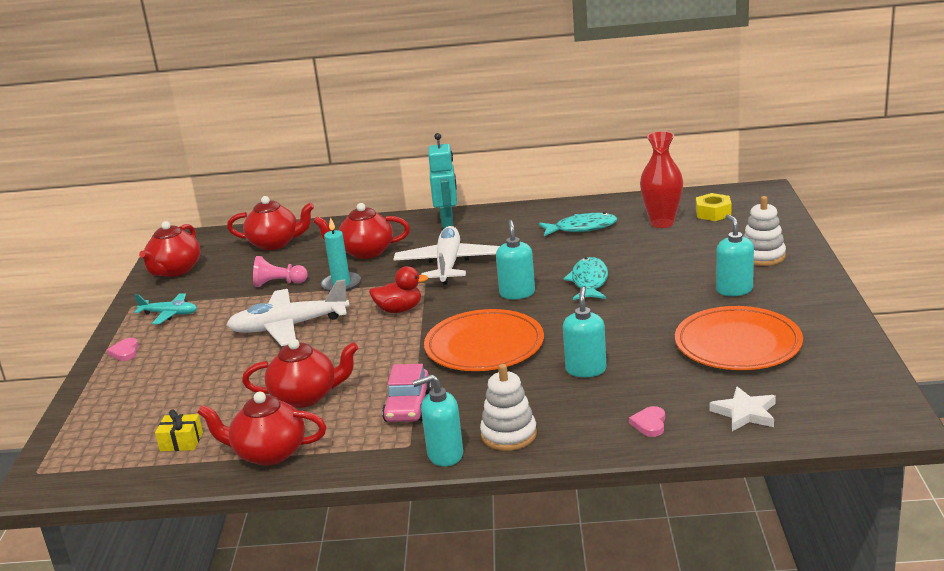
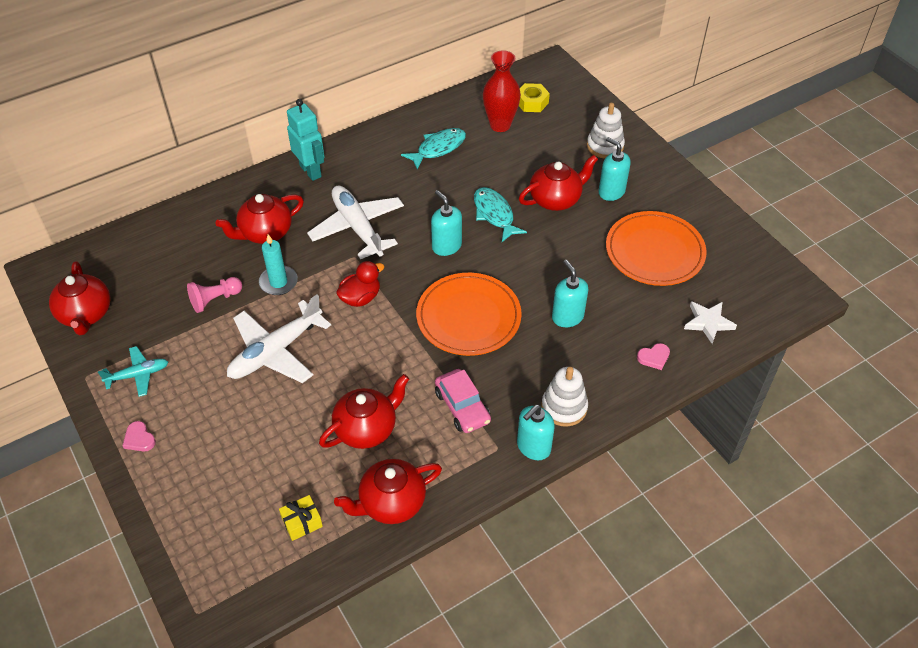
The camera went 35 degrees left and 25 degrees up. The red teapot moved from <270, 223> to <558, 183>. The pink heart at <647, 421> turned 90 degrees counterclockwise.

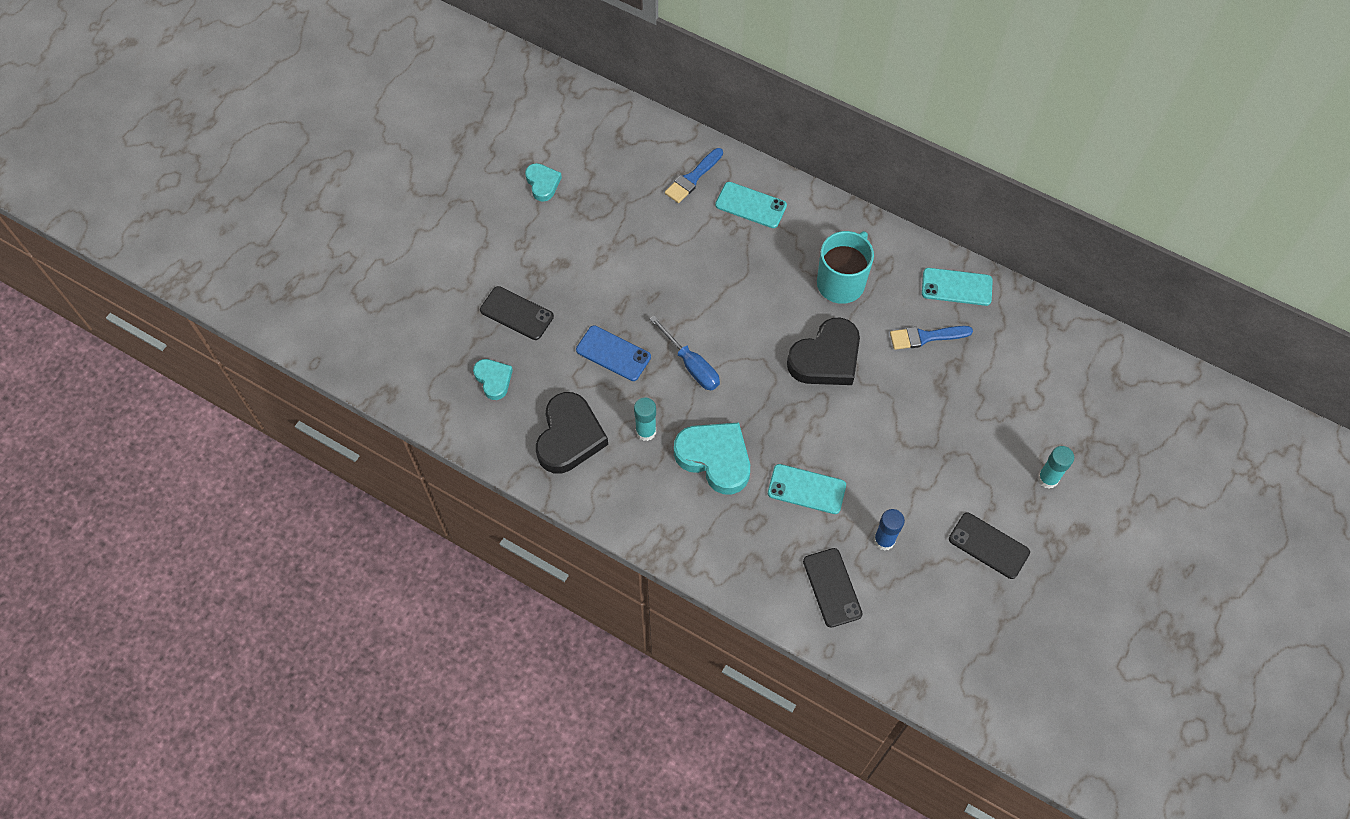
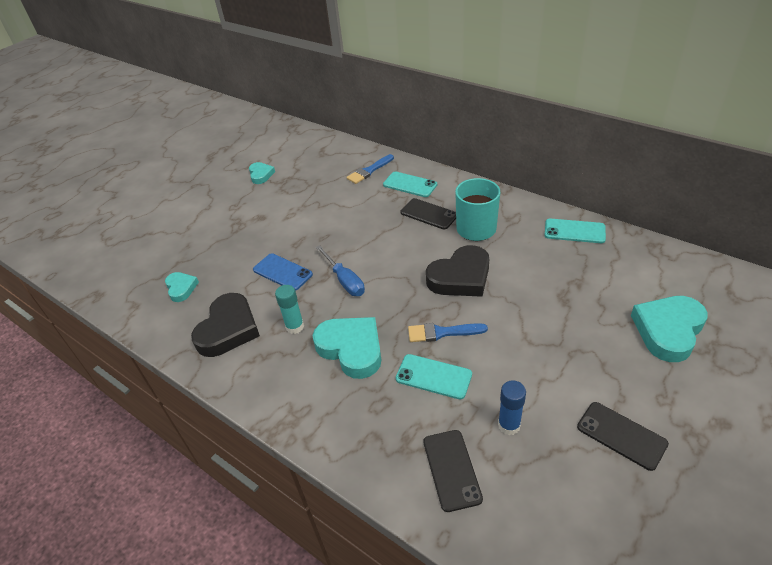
The camera went 10 degrees right and 20 degrees down. The black phone moved from <517, 313> to <428, 213>. The blue brush moved from <931, 338> to <448, 332>. The turquoise heart at <669, 329> appeared. The turquoise glue stick at <1056, 467> disappeared.

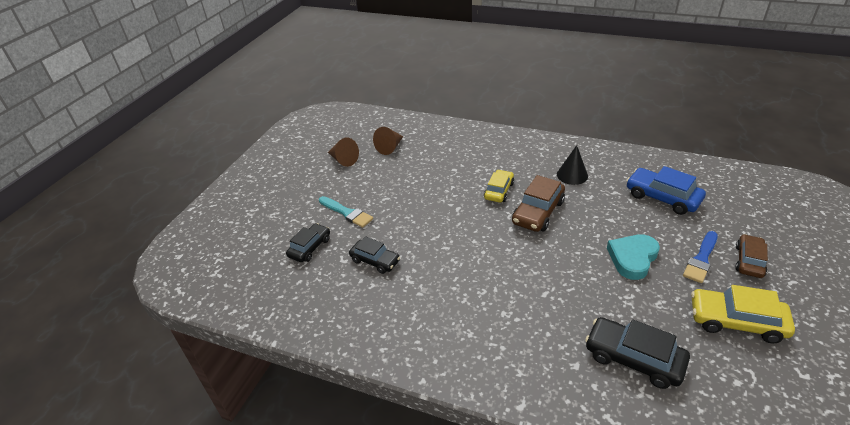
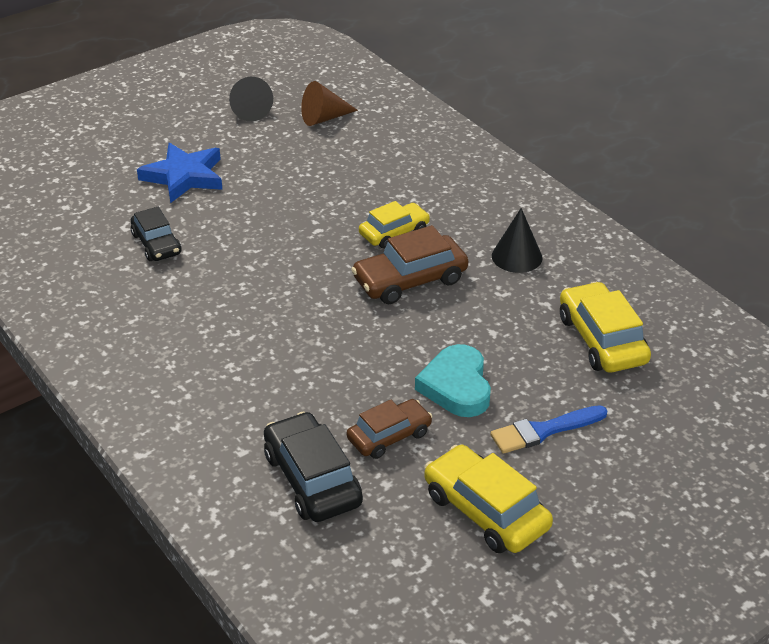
The camera went 30 degrees right and 0 degrees up. The turquoise brush at <346, 212> was replaced by the blue star at <180, 173>. The brown cone at <343, 152> became the black cone at <251, 99>. The brown car moved from <751, 256> to <390, 429>. The turquoise heart at <633, 257> turned 75 degrees counterclockwise. The blue car at <666, 190> became the yellow car at <605, 327>. The black car at <308, 242> disappeared.

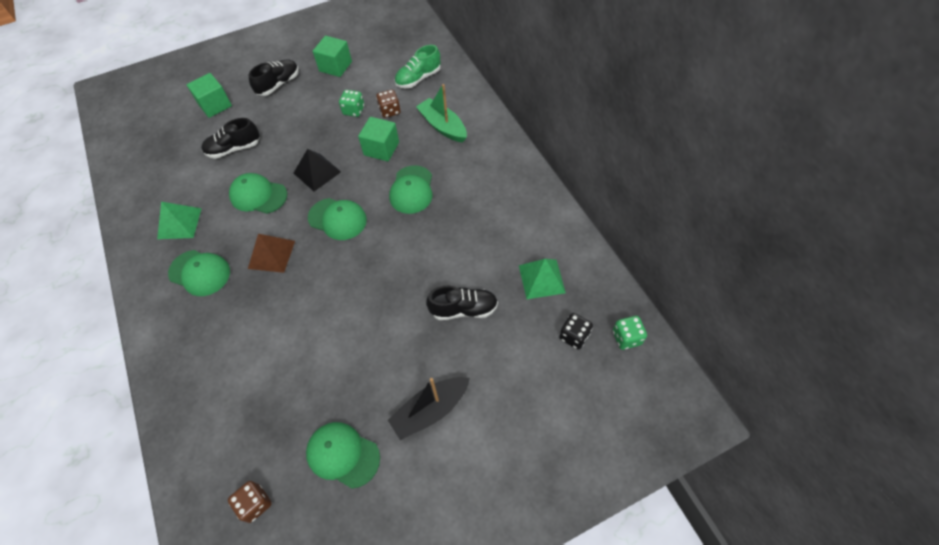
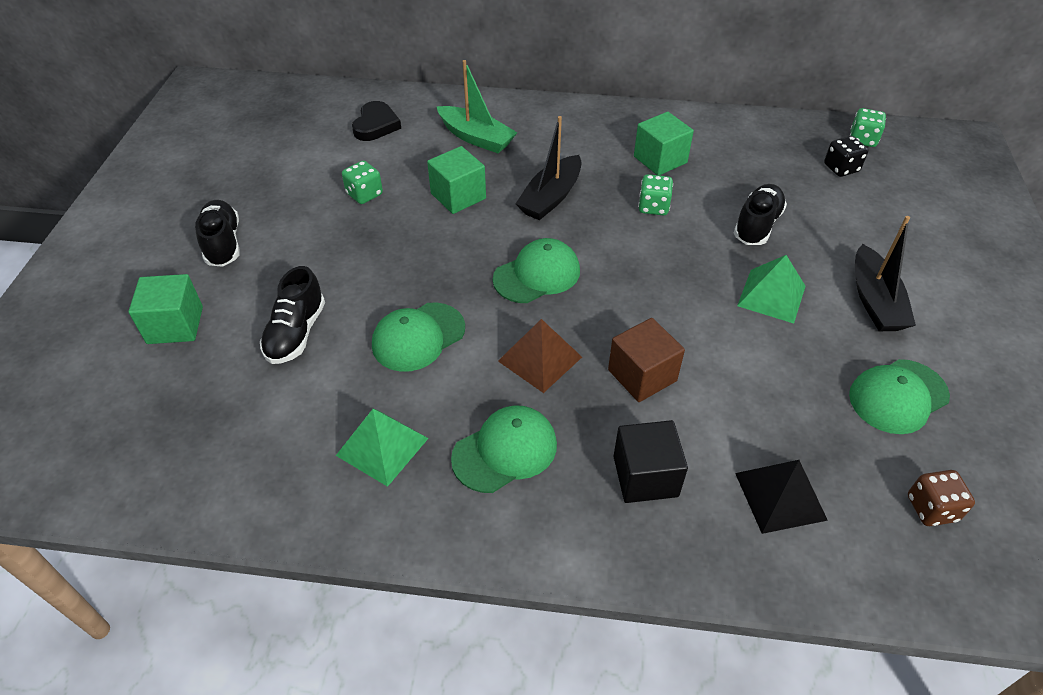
The camera went 60 degrees left and 10 degrees down. The green shoe at <418, 66> was replaced by the black heart at <376, 121>. The green boat at <441, 113> turned 135 degrees counterclockwise. The green cap at <410, 189> was replaced by the black boat at <548, 168>. The brown cube at <646, 360> appeared. The black cube at <650, 461> appeared. The green cube moved from <332, 56> to <664, 143>. The green dice at <655, 194> appeared. The black pyramid moved from <317, 170> to <781, 497>. The green pyramid moved from <542, 279> to <771, 289>. The brown dice at <388, 103> disappeared.

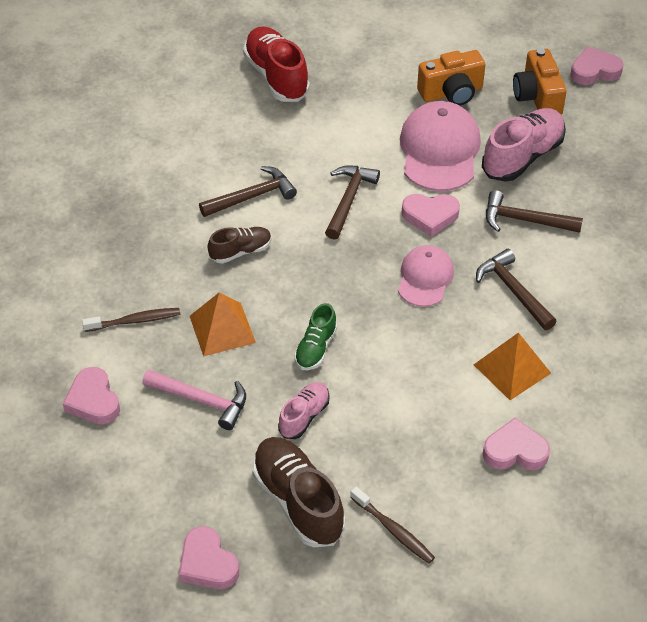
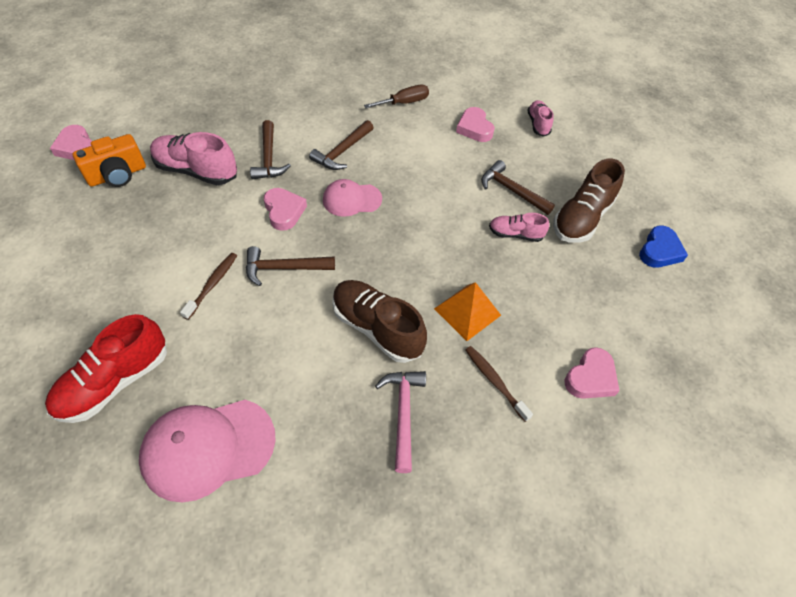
The camera went 115 degrees left and 5 degrees up. The pink cap moved from <440, 146> to <207, 451>. The brown toothbrush moved from <392, 525> to <208, 286>. The brown shoe at <239, 245> changed to 1.76 times the size. The brown screwdriver at <396, 96> appeared. The pink hammer moved from <194, 400> to <400, 422>. The brown hammer moved from <248, 191> to <518, 187>. The pink shoe at <540, 118> appeared. The pink heart at <209, 557> became the blue heart at <663, 247>. The green shoe at <315, 336> disappeared. The orange camera at <451, 78> disappeared. The orange pyramid at <512, 366> disappeared.

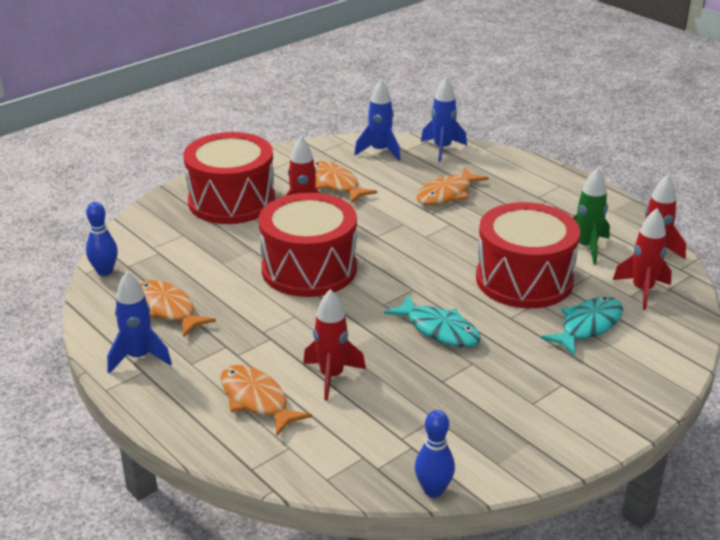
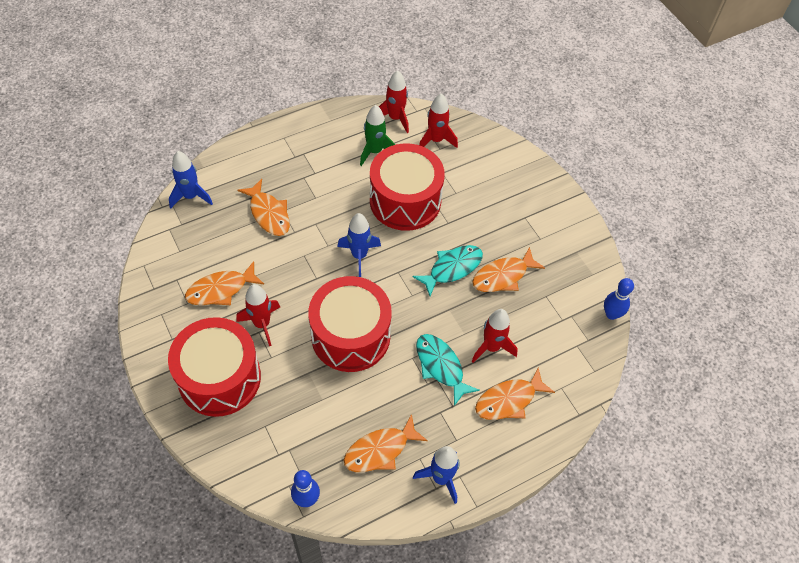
The camera went 80 degrees left and 25 degrees up. The blue rocket moved from <377, 120> to <359, 245>. The turquoise fish moved from <582, 326> to <448, 370>. The orange fish at <508, 269> appeared.

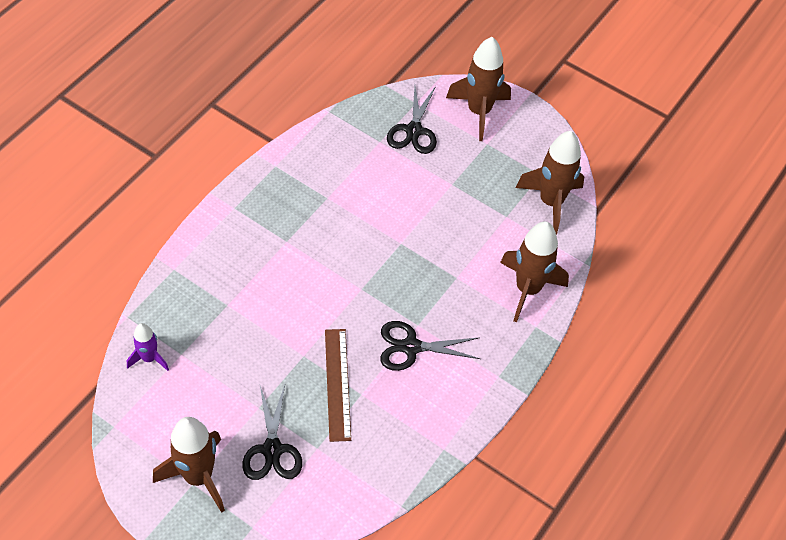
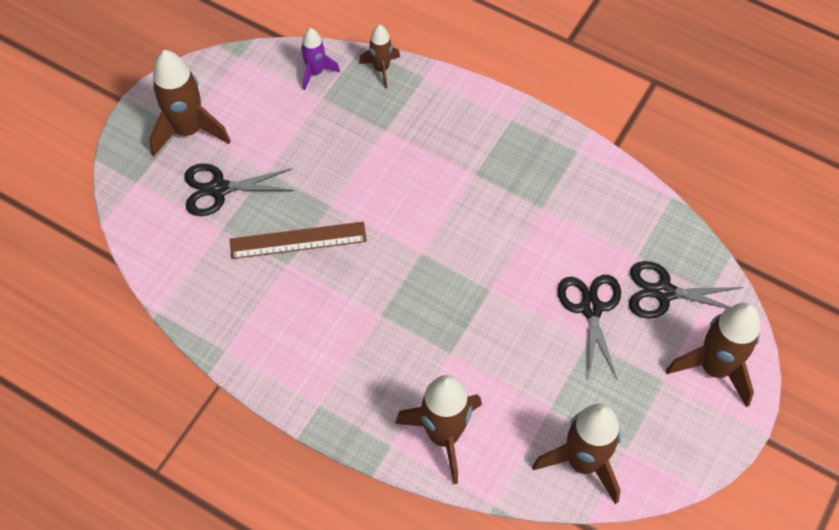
The camera went 90 degrees right and 5 degrees up. The brown rocket at <379, 57> appeared. The black scissors moved from <430, 346> to <589, 328>.

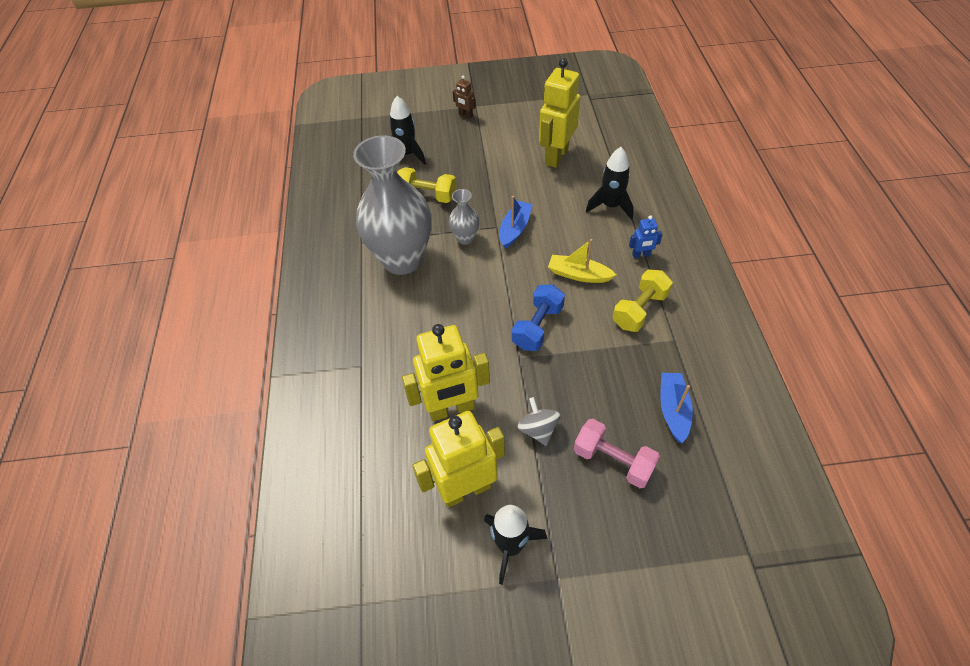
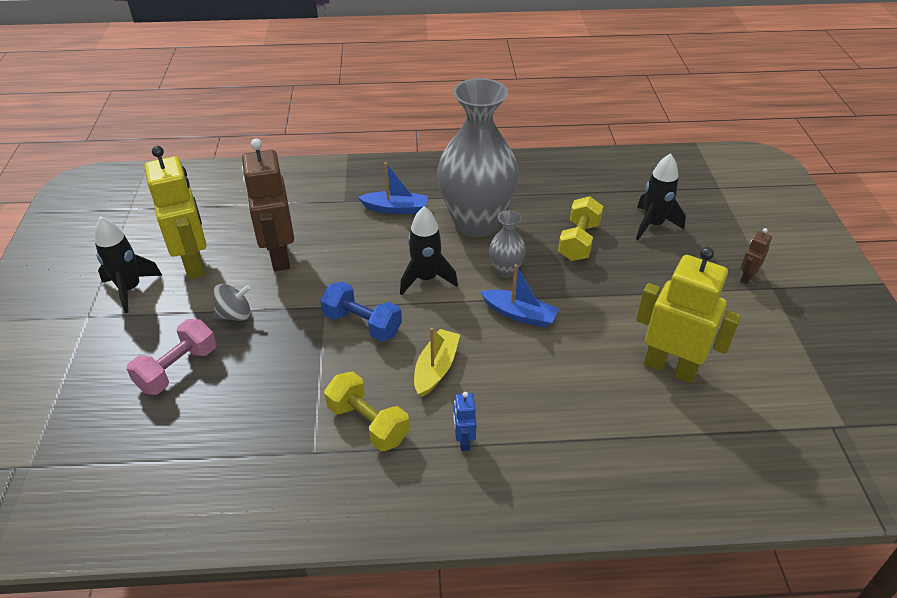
The camera went 90 degrees right and 10 degrees down. The yellow robot at <446, 372> became the brown robot at <268, 204>. The blue boat moved from <676, 408> to <393, 188>. The black rocket moved from <610, 183> to <429, 250>.

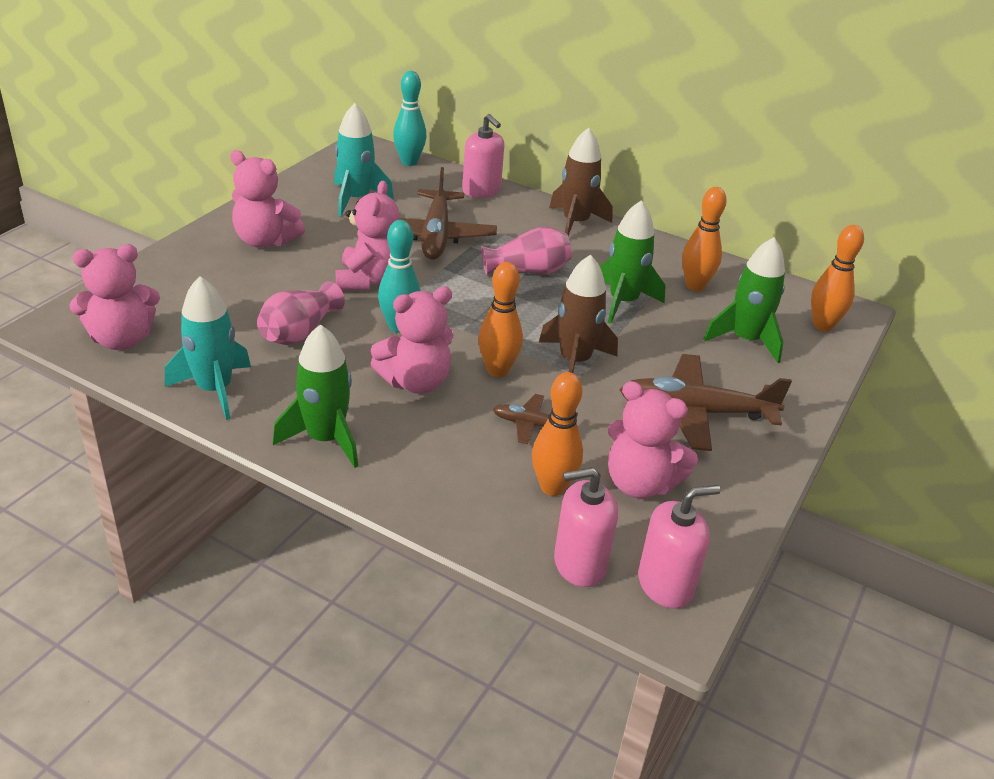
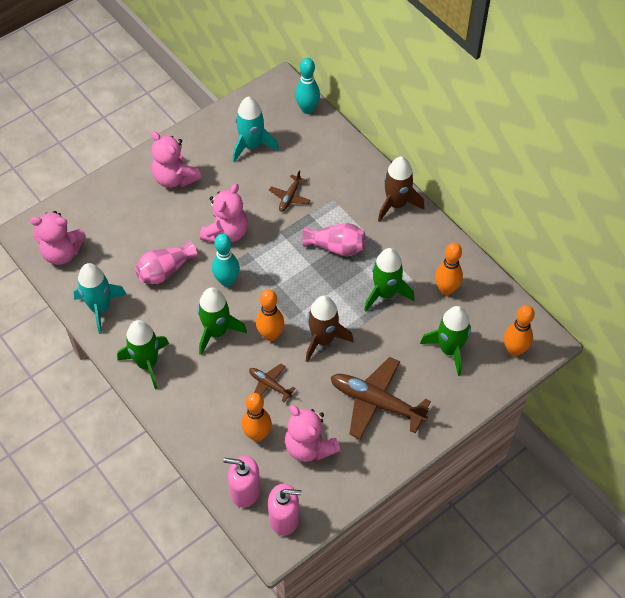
The camera went 25 degrees right and 20 degrees up. The pink teddy bear at <412, 340> was replaced by the green rocket at <222, 321>. The brown plane at <448, 213> changed to 0.51 times the size. The pink soap dispenser at <483, 156> disappeared.

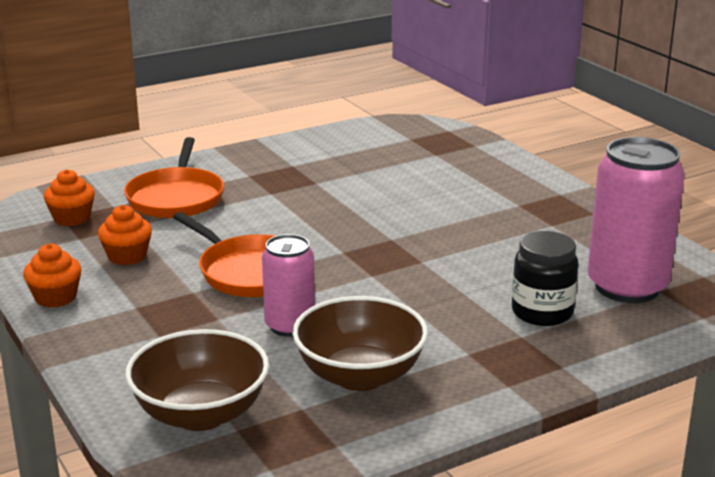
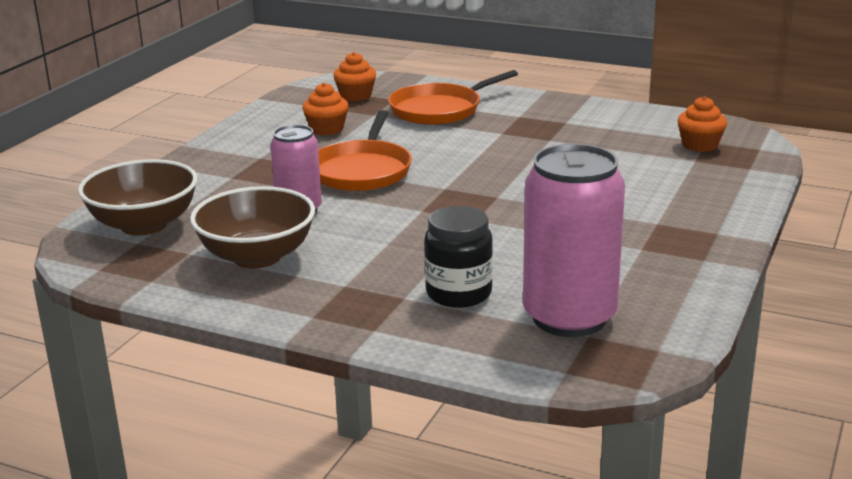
The camera went 55 degrees right and 0 degrees up. The orange cupcake moved from <52, 276> to <702, 124>.

